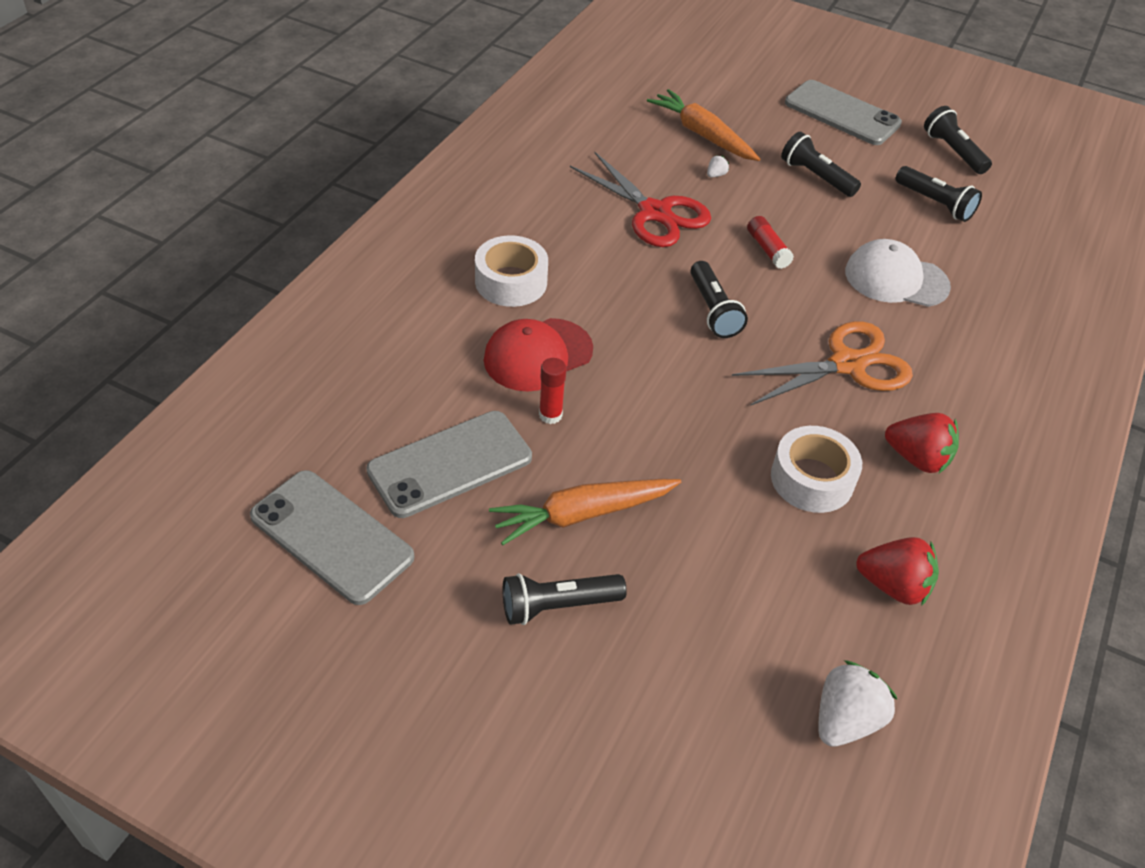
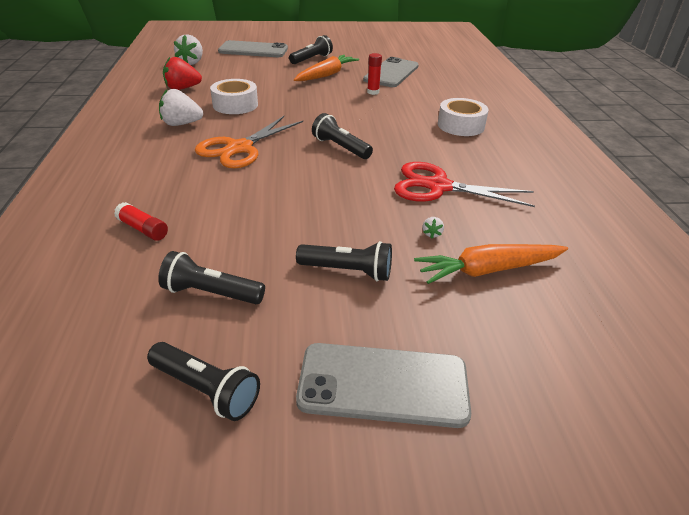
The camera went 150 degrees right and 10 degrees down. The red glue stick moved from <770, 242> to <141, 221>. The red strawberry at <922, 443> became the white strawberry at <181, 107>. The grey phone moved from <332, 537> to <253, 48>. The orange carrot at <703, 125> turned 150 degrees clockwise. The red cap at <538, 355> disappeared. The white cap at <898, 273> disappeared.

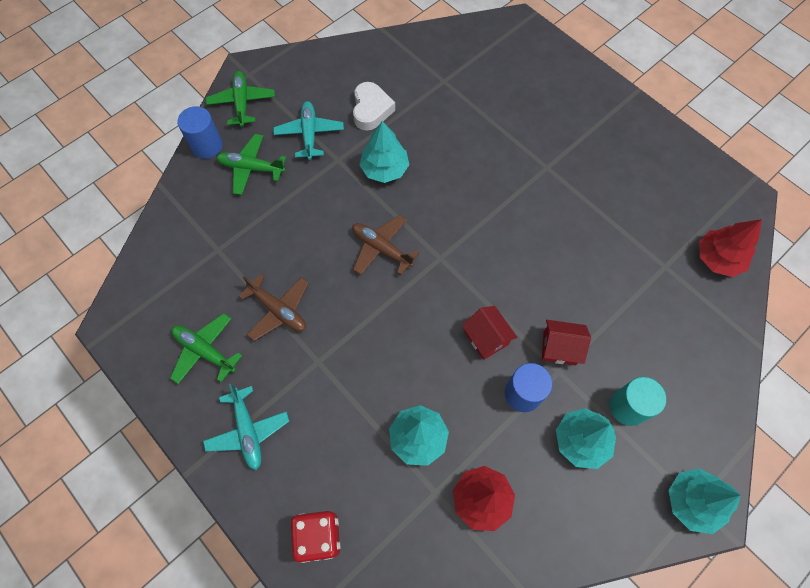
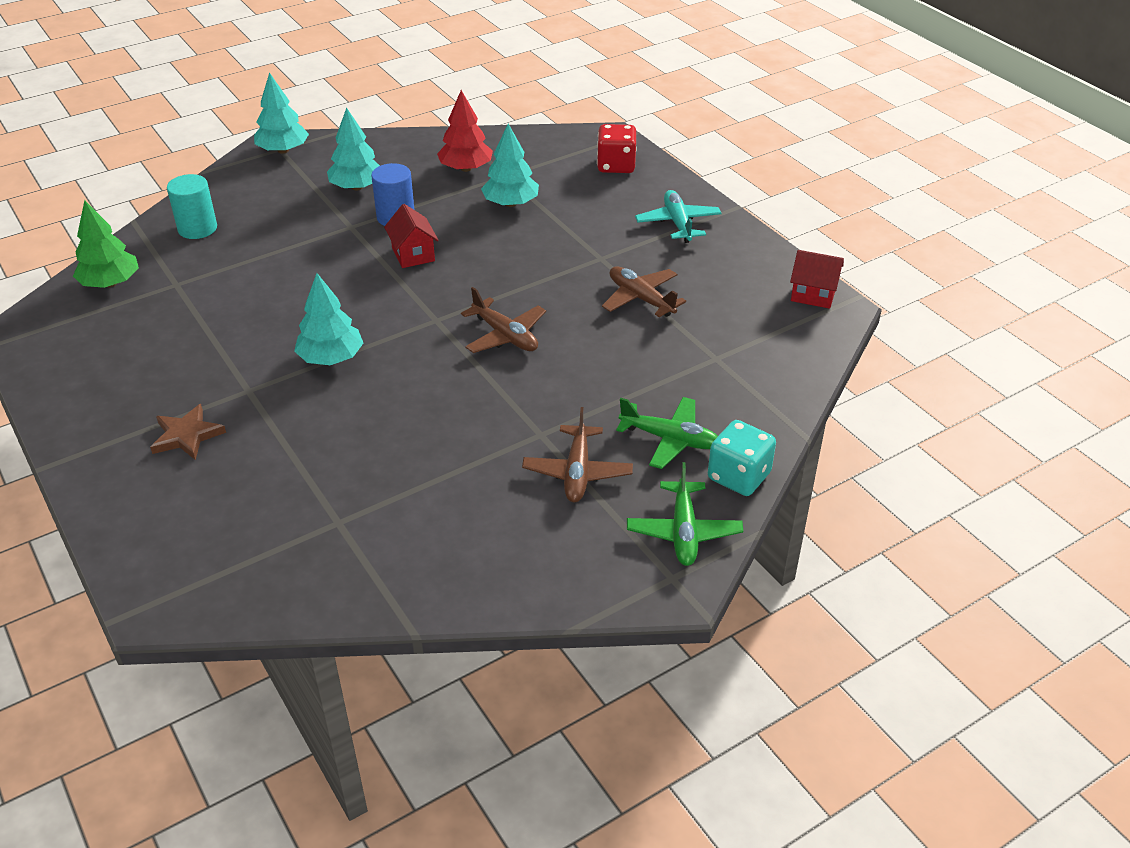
The camera went 170 degrees left and 25 degrees down. The red tree at <730, 248> became the green tree at <106, 244>. The brown star at <188, 432> appeared. The turquoise cylinder moved from <638, 401> to <192, 206>. The turquoise tree moved from <384, 152> to <328, 319>. The turquoise plane at <308, 130> became the brown plane at <577, 454>. The blue cylinder at <200, 132> was replaced by the turquoise dice at <742, 458>. The red house moved from <566, 342> to <817, 279>. The green plane at <206, 348> disappeared. The white heart at <374, 106> disappeared.

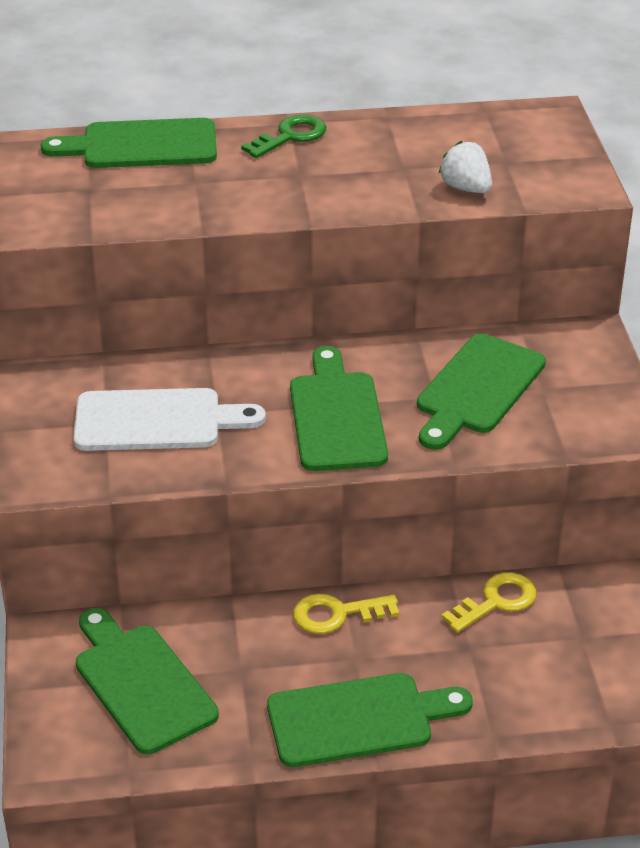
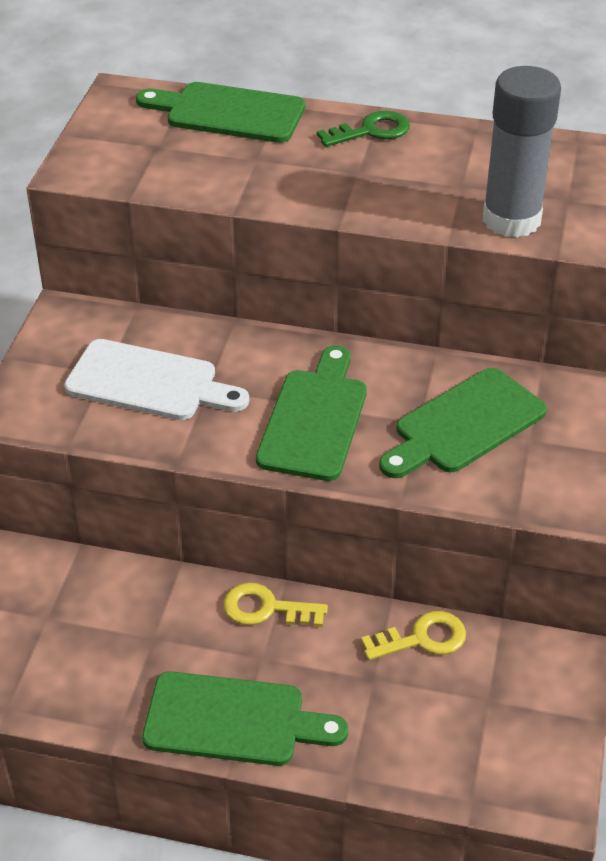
The camera went 20 degrees right and 5 degrees up. The white strawberry at <465, 167> was replaced by the grey glue stick at <522, 152>. The green cutting board at <147, 681> disappeared.

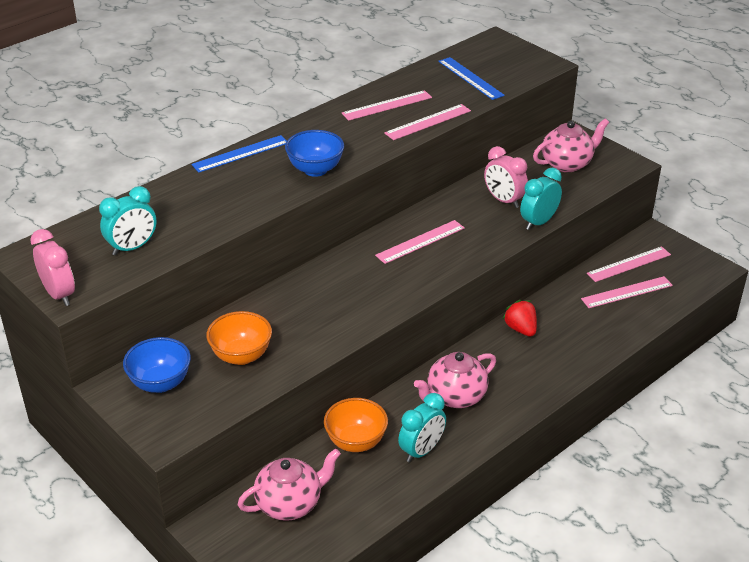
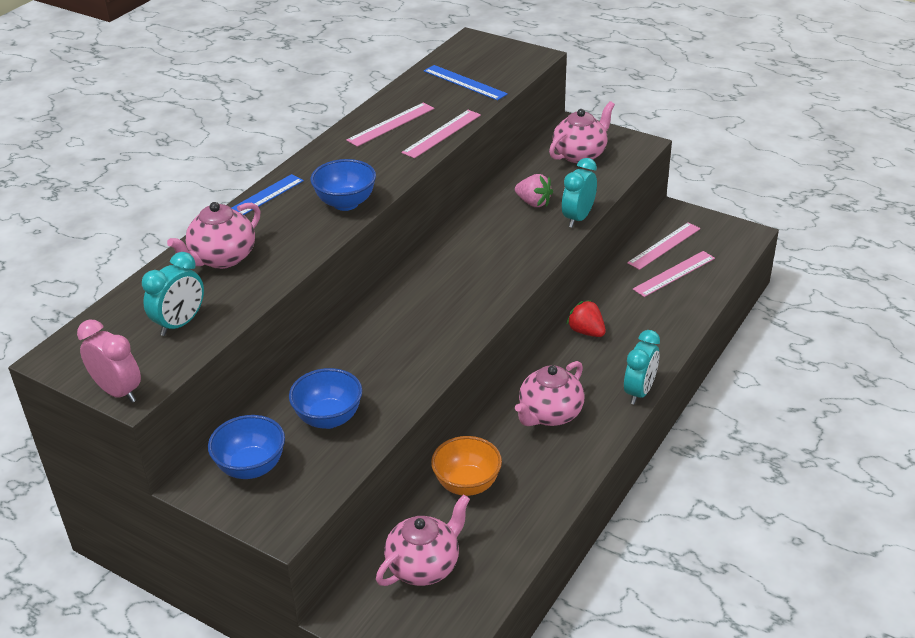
The camera went 15 degrees left and 0 degrees up. The pink teapot at <213, 235> appeared. The orange bowl at <239, 338> became the blue bowl at <325, 398>. The pink clock at <506, 177> was replaced by the pink strawberry at <534, 190>. The turquoise clock moved from <422, 428> to <642, 367>. The pink ruler at <420, 242> disappeared.

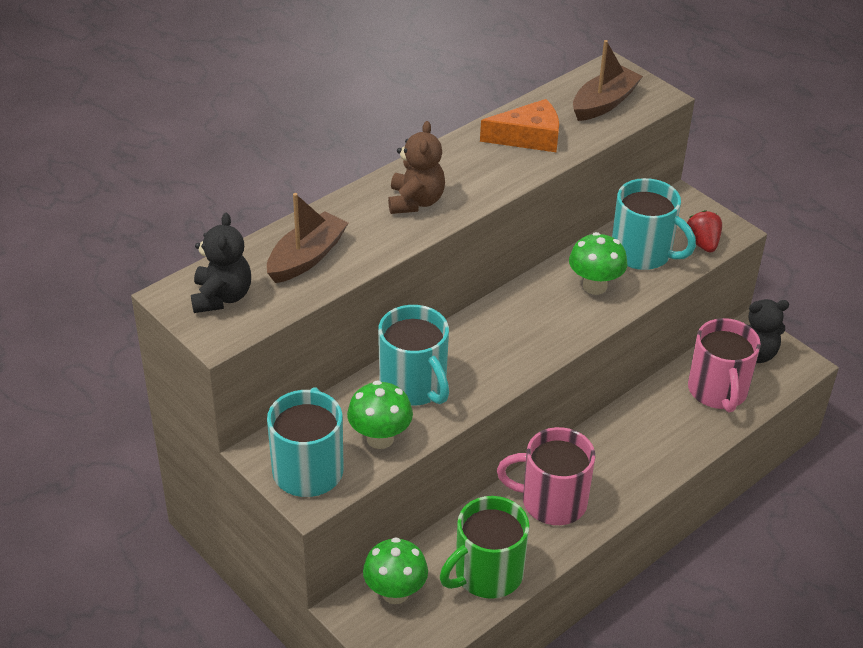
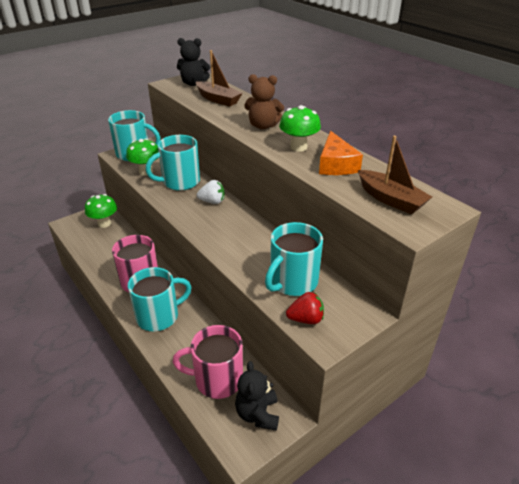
The camera went 95 degrees right and 5 degrees down. The turquoise mug at <160, 299> appeared. The white strawberry at <211, 192> appeared. The green mushroom moved from <598, 263> to <300, 128>. The green mug at <485, 547> disappeared.

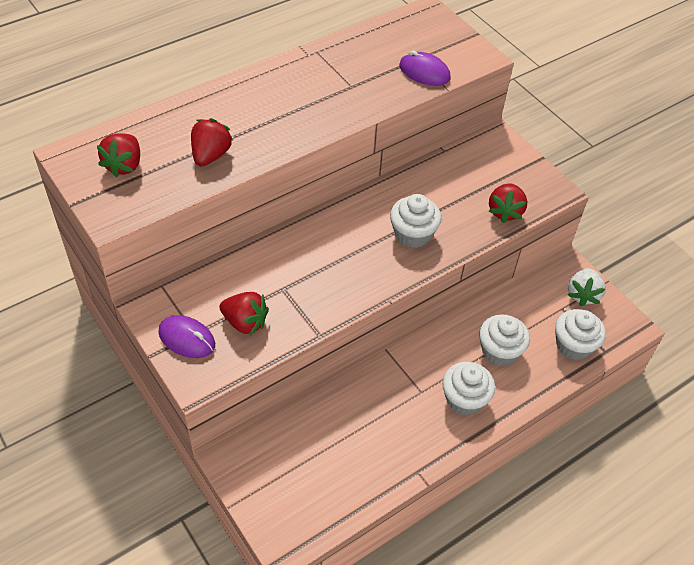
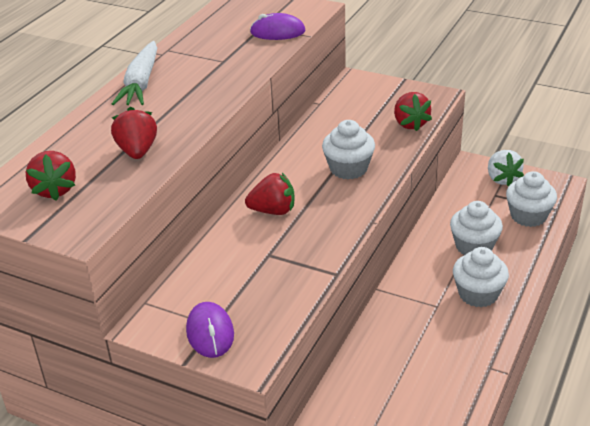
The camera went 25 degrees left and 15 degrees down. The white carrot at <134, 73> appeared. The purple mouse at <186, 336> turned 75 degrees clockwise. The red strawberry moved from <244, 313> to <270, 194>.

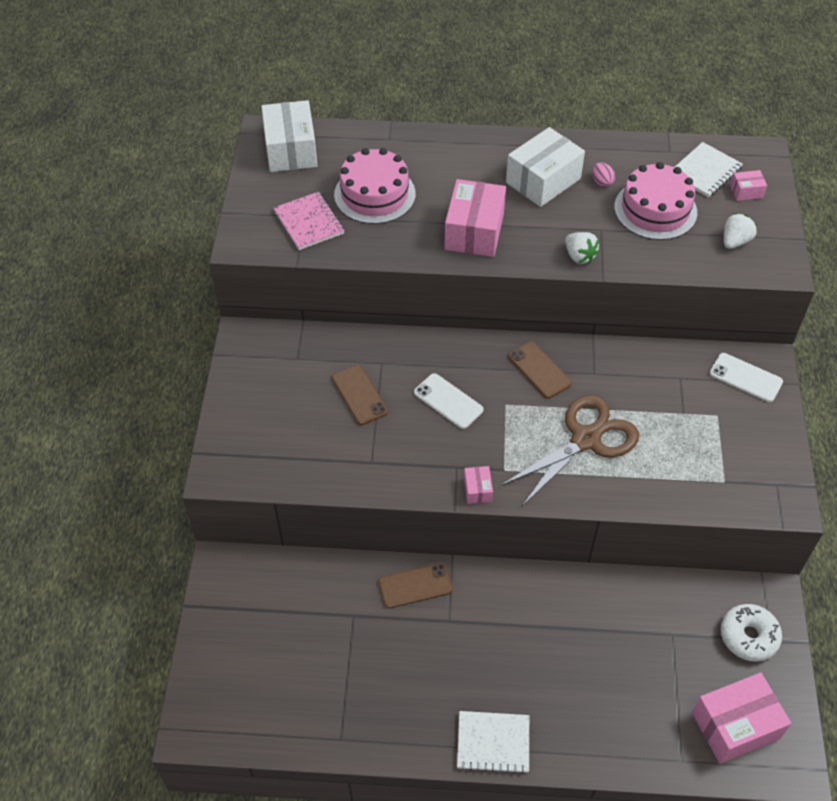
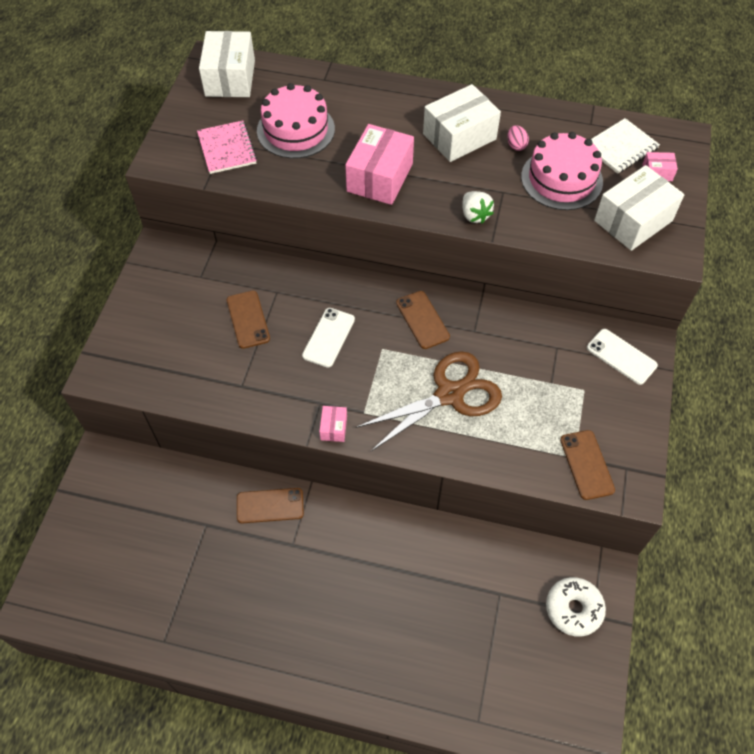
The camera went 10 degrees right and 5 degrees up. The white phone at <449, 401> turned 60 degrees clockwise. The brown phone at <587, 465> appeared. The white strawberry at <740, 231> was replaced by the white box at <639, 208>. The white notebook at <493, 742> disappeared. The pink box at <741, 718> disappeared.

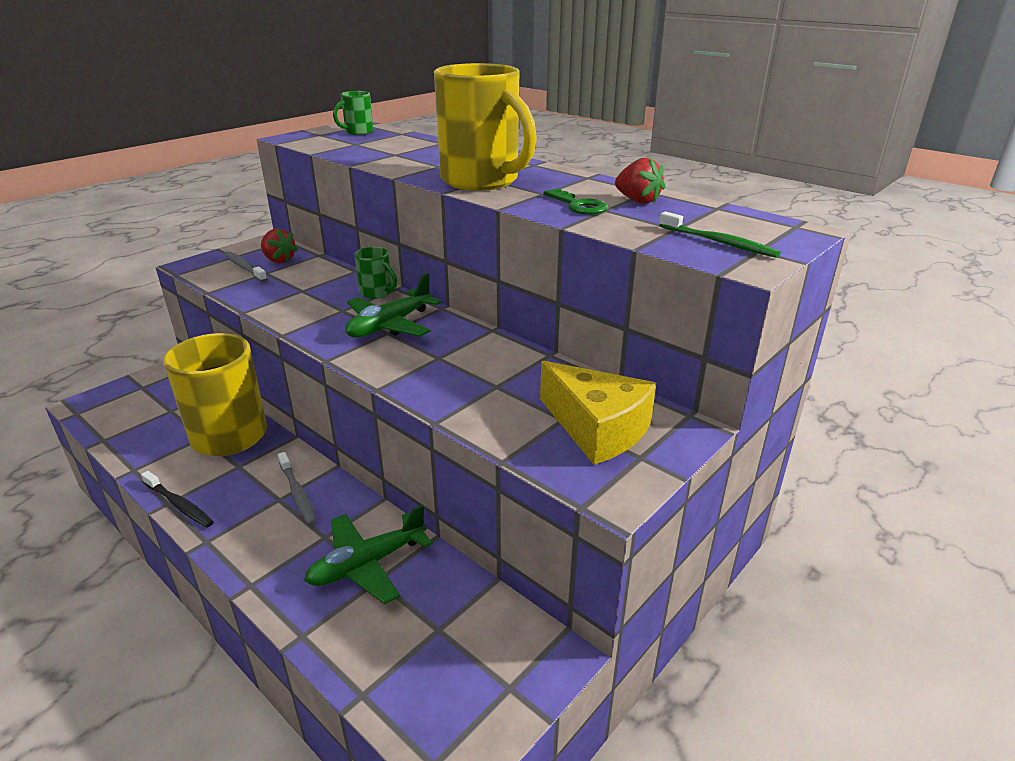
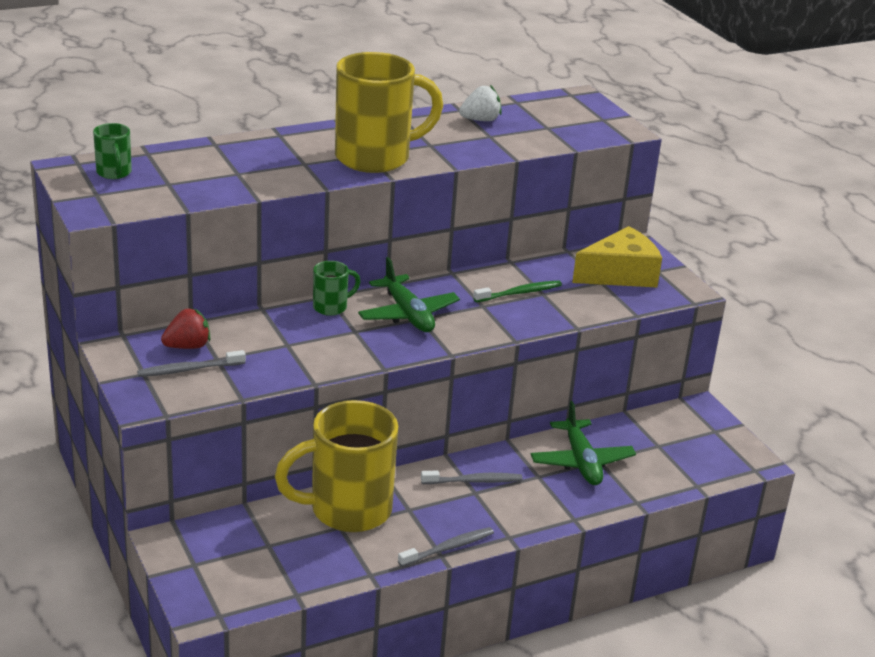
The camera went 70 degrees left and 0 degrees up. The black toothbrush at <177, 499> became the grey toothbrush at <446, 547>. The red strawberry at <640, 181> became the white strawberry at <480, 103>. The green toothbrush moved from <720, 235> to <517, 291>. The green key at <575, 201> disappeared.

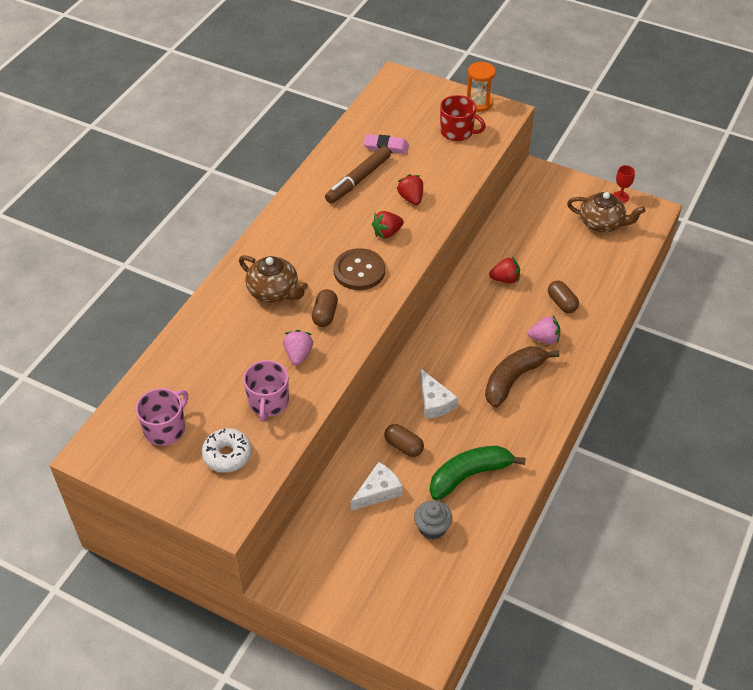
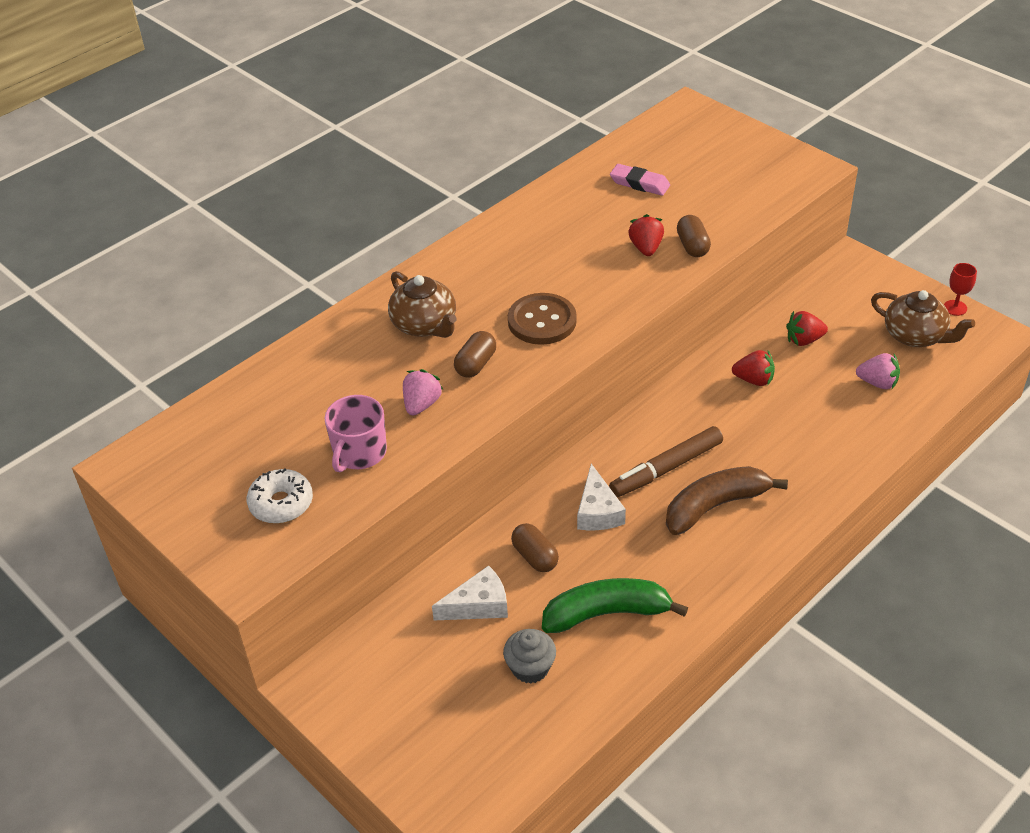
The camera went 20 degrees right and 5 degrees down. The brown marker moved from <358, 175> to <666, 461>. The brown capsule moved from <563, 297> to <694, 236>. The red strawberry moved from <388, 224> to <807, 328>. The pink strawberry moved from <544, 330> to <878, 371>. The pink mug at <162, 417> disappeared. The red mug at <463, 118> disappeared. The orange hourglass at <481, 87> disappeared.

